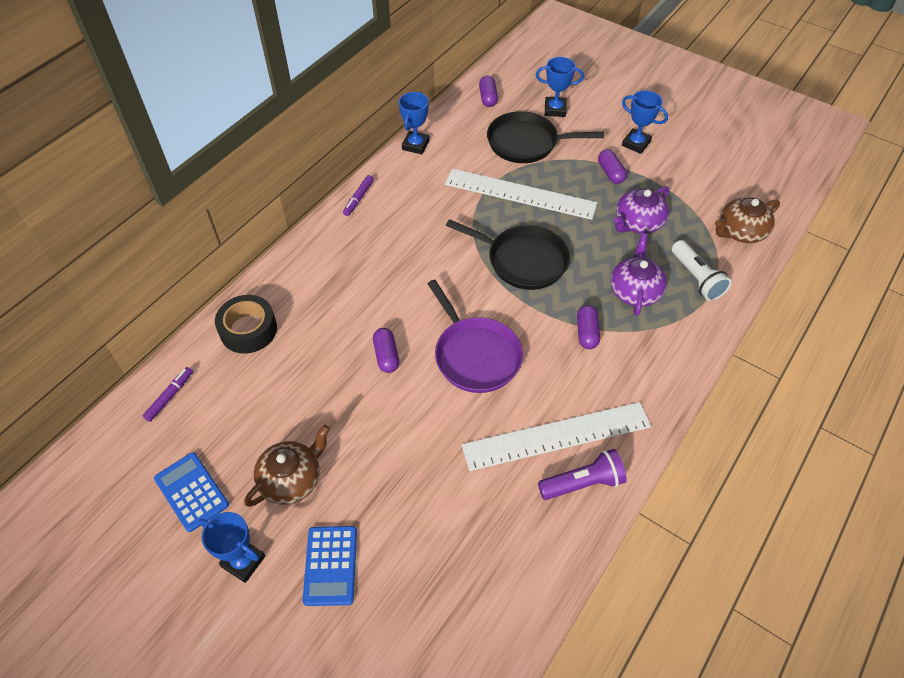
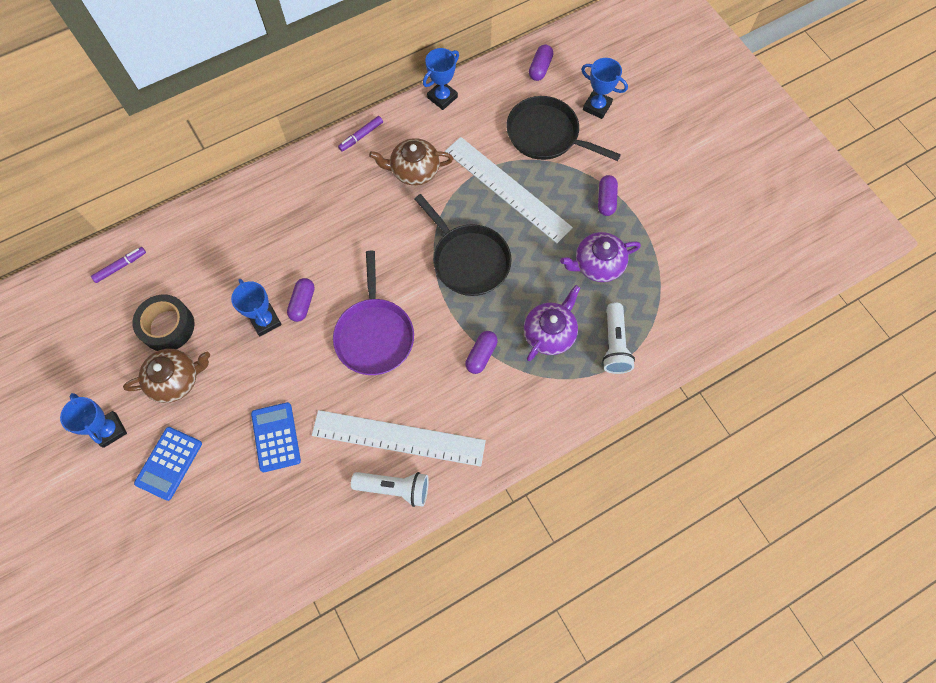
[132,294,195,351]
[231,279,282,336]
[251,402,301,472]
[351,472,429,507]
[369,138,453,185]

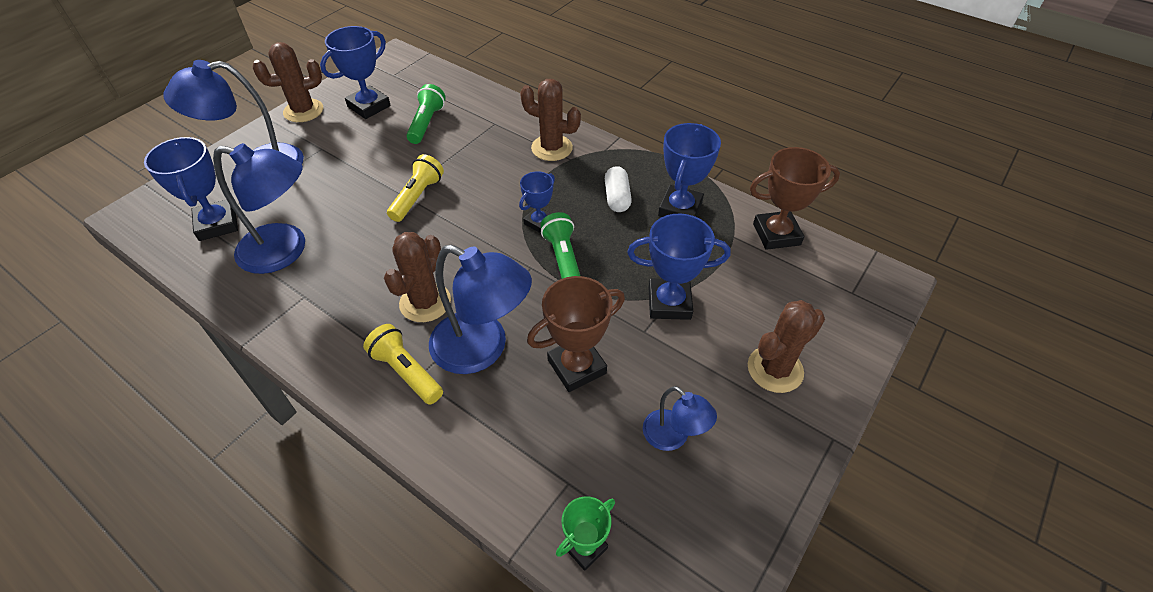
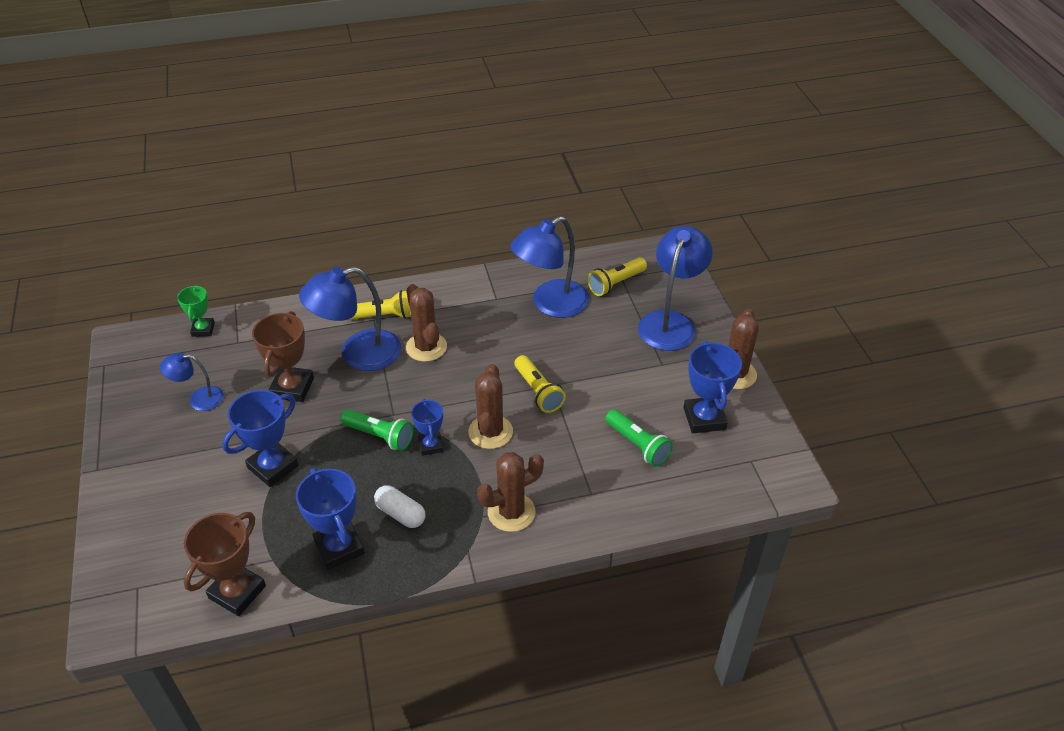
[468,364,513,449]
[588,258,647,296]

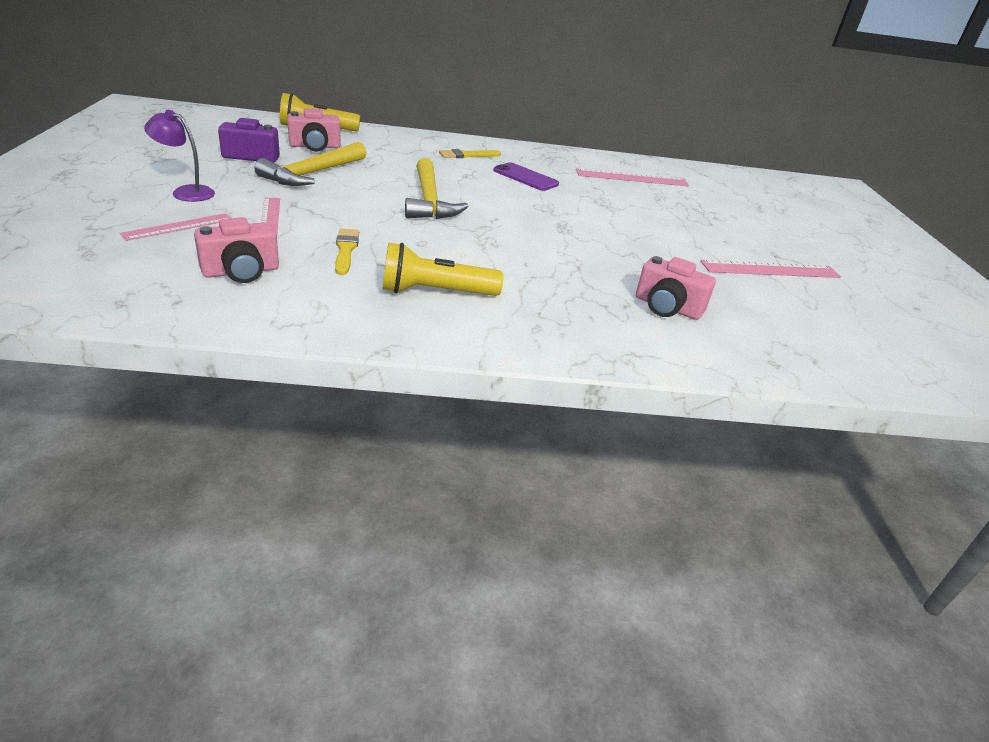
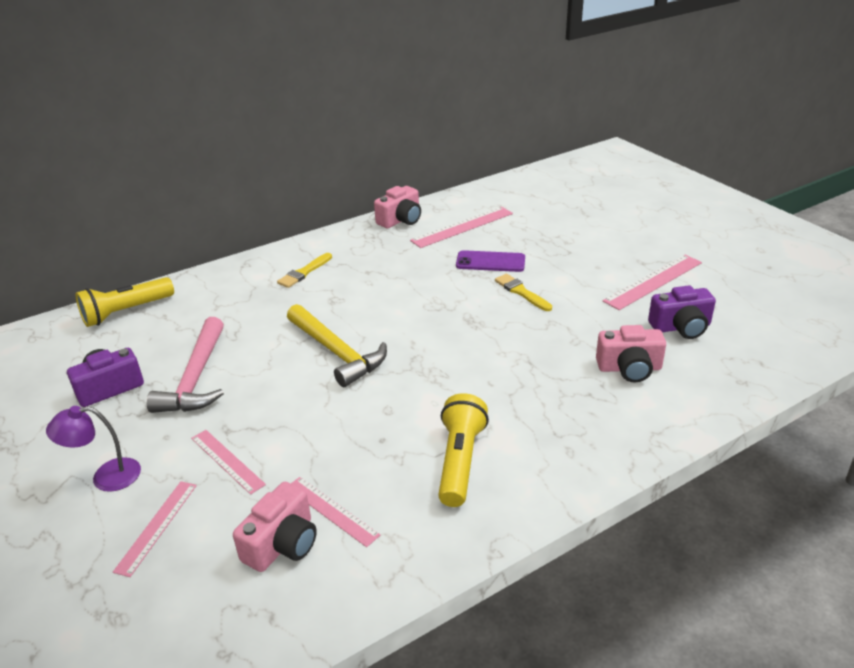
[146,317,224,413]
[291,477,380,547]
[374,186,421,228]
[438,393,489,507]
[456,250,525,272]
[495,274,552,311]
[648,285,716,339]

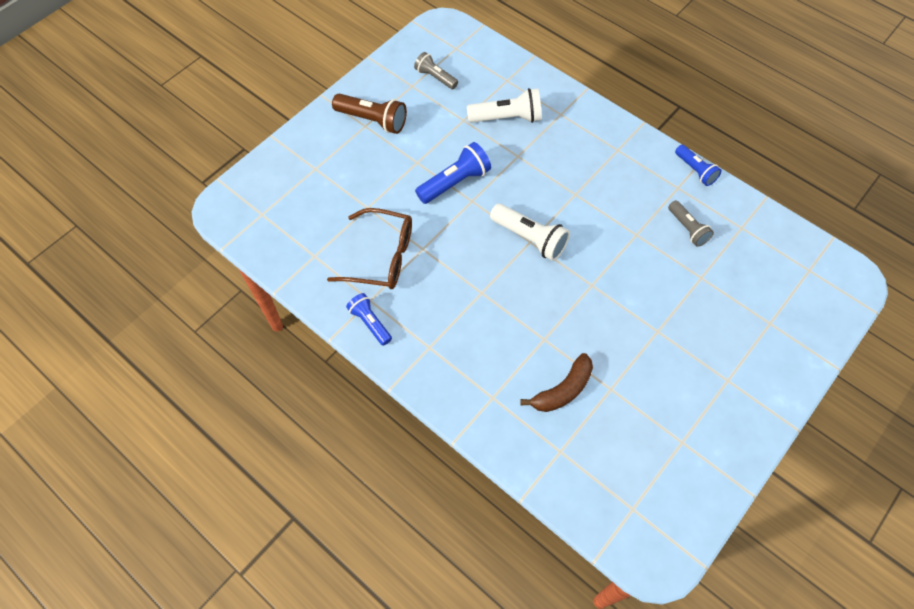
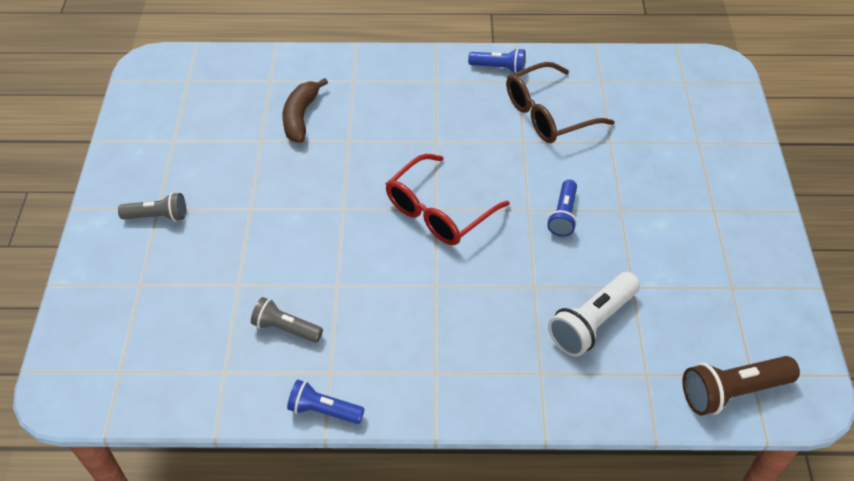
[118,192,186,222]
[386,154,510,245]
[547,180,577,237]
[683,356,800,416]

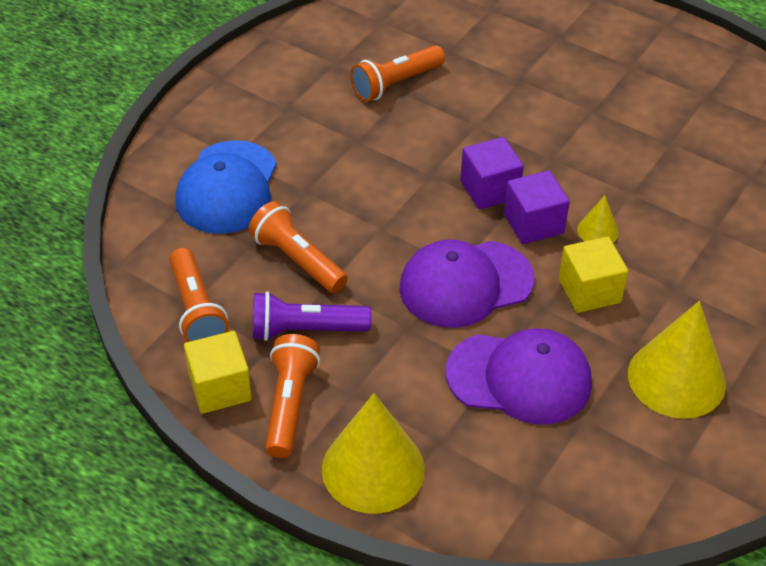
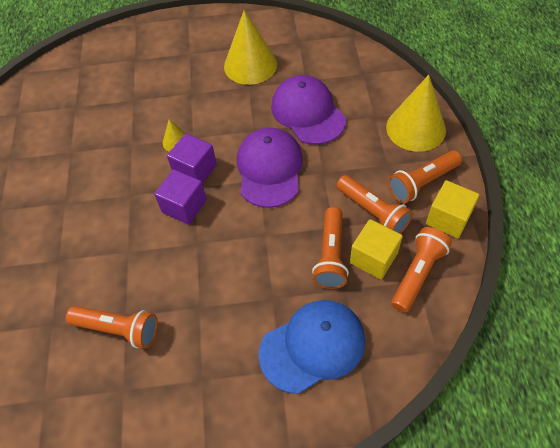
[237,128,303,208]
[337,175,413,234]
[350,219,403,279]

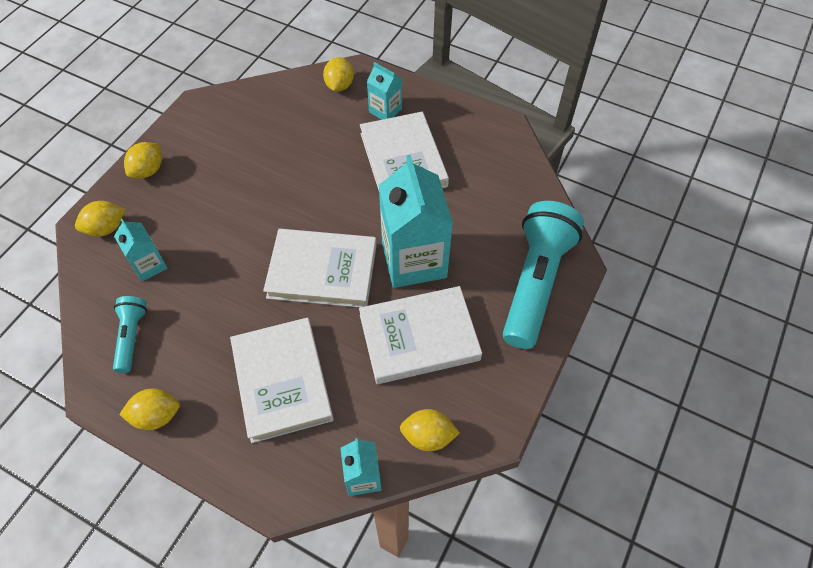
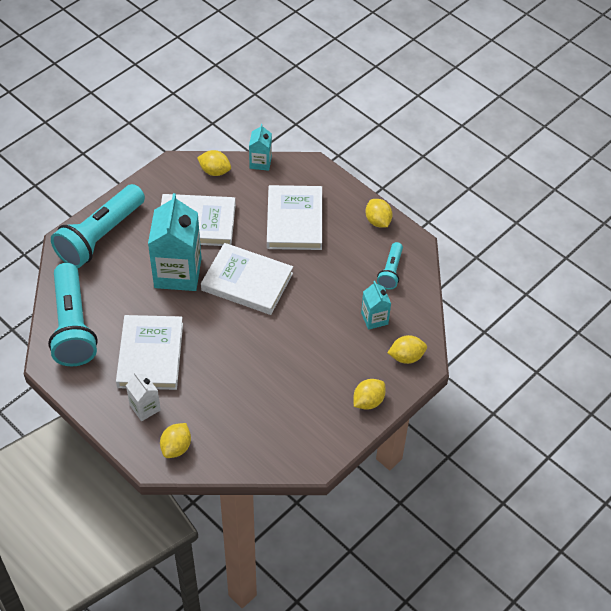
[48,263,98,366]
[126,372,161,421]
[365,199,393,227]

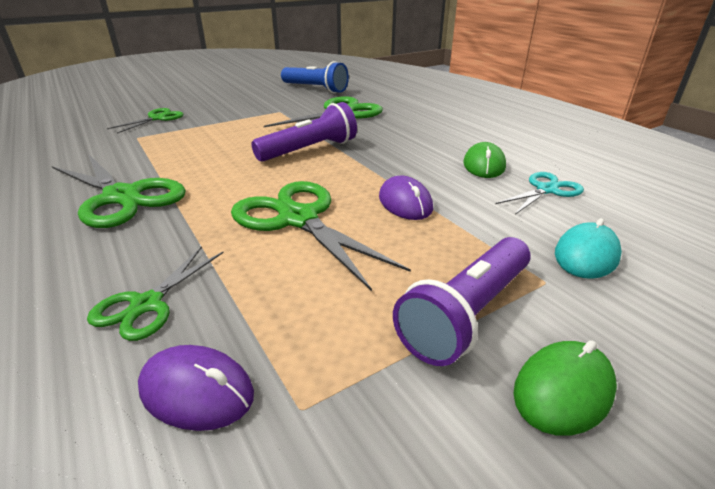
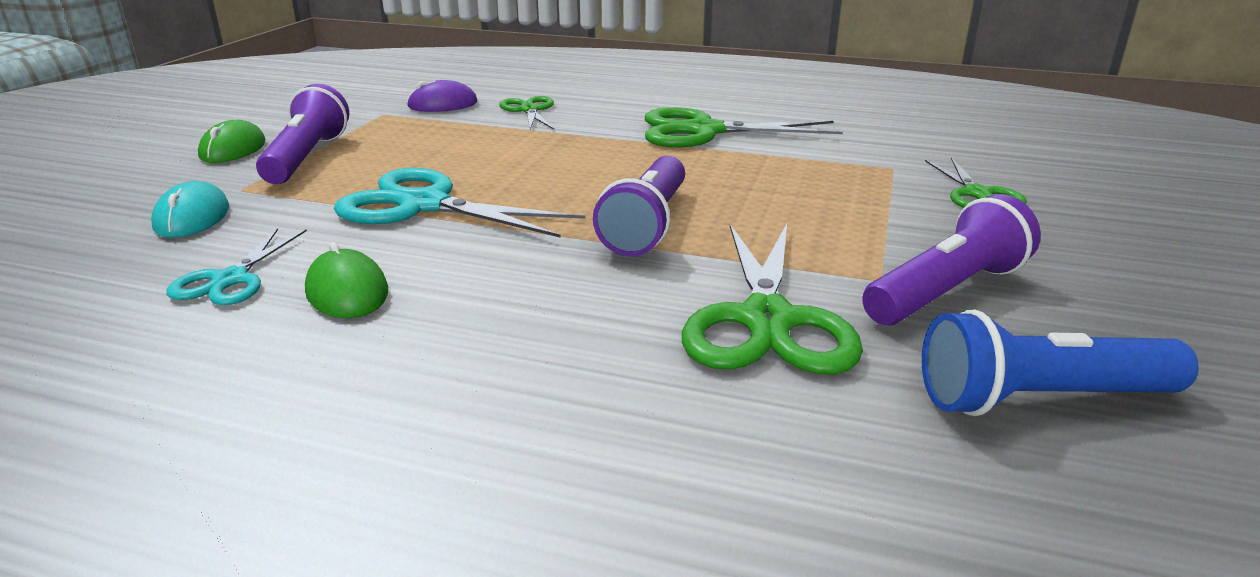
[334,168,585,238]
[862,194,1041,325]
[231,181,411,291] (first image)

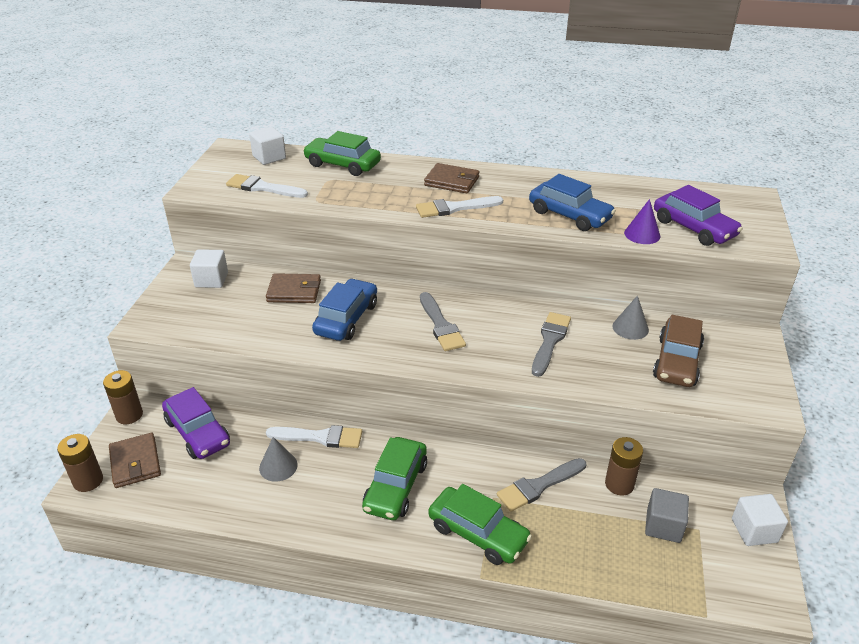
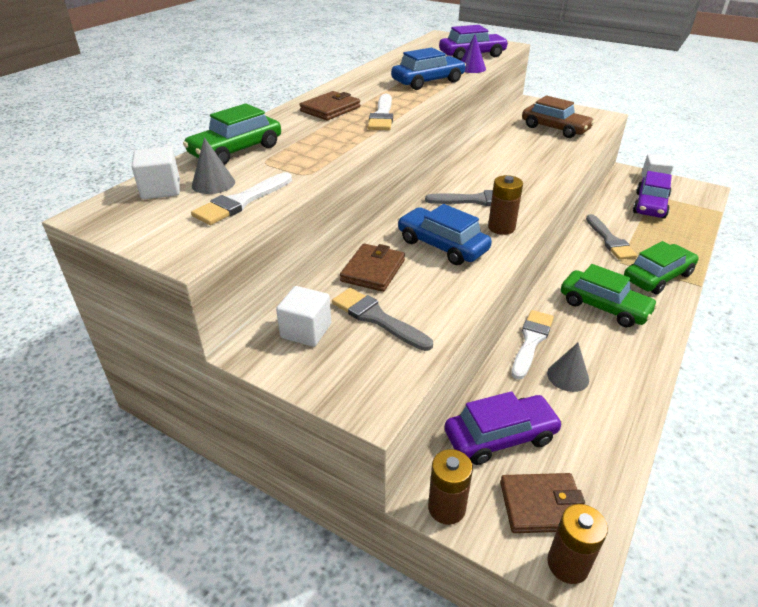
[192,137,235,194]
[332,288,433,351]
[488,175,523,235]
[633,171,672,219]

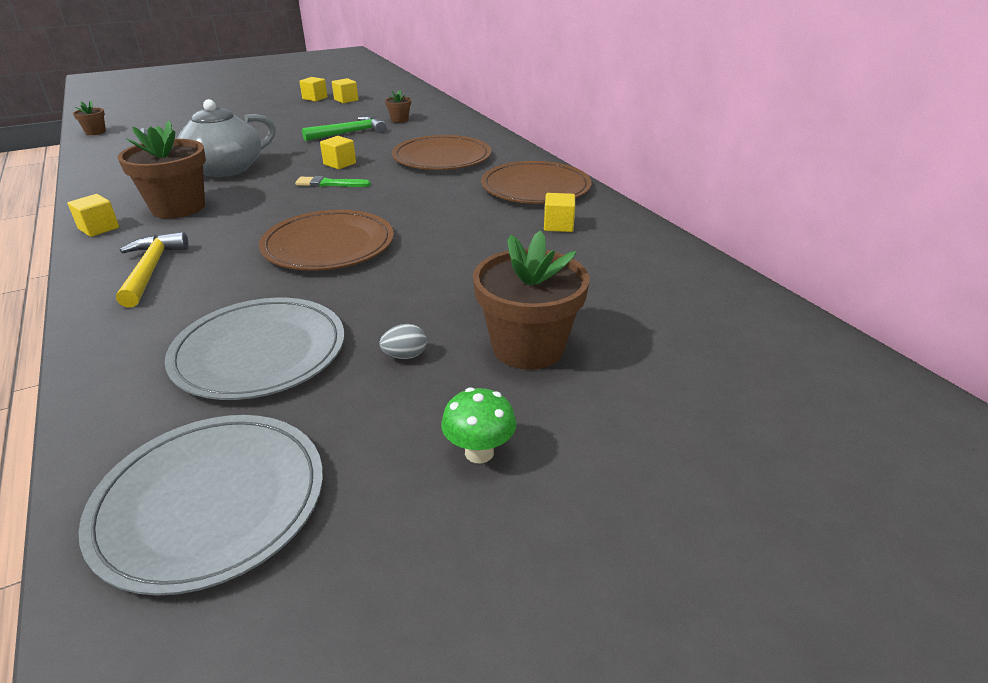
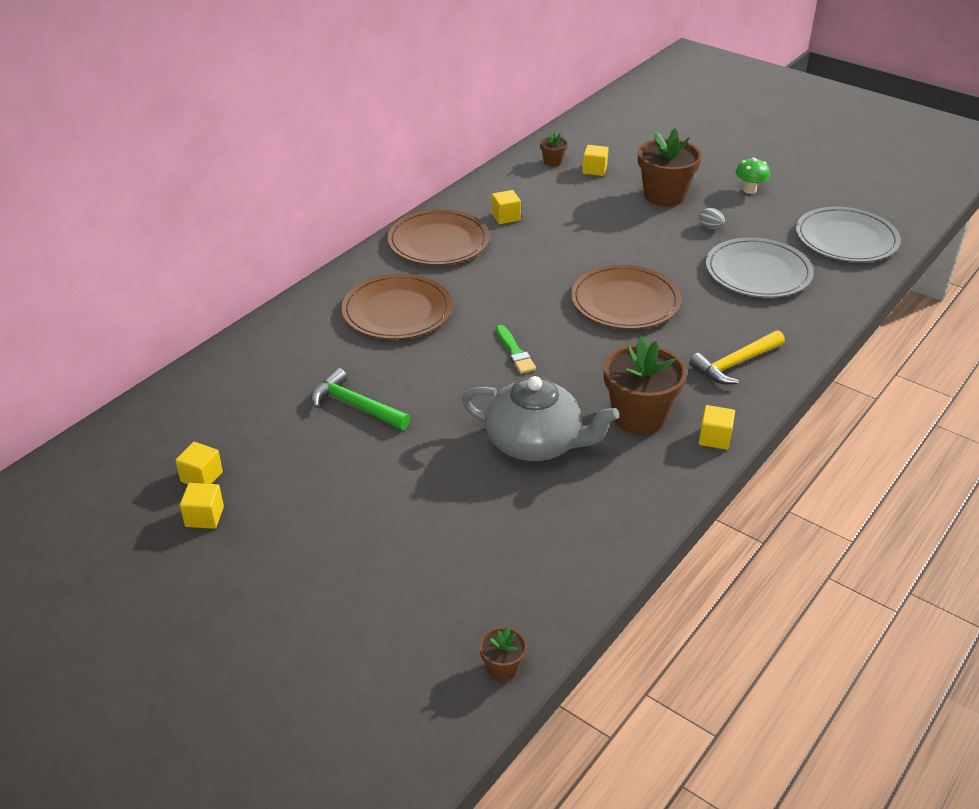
[540,133,568,167]
[582,145,609,176]

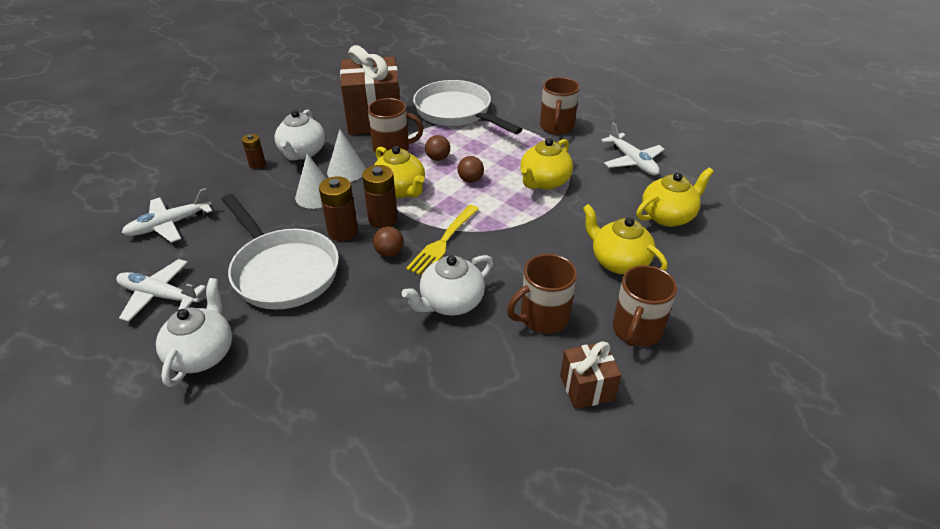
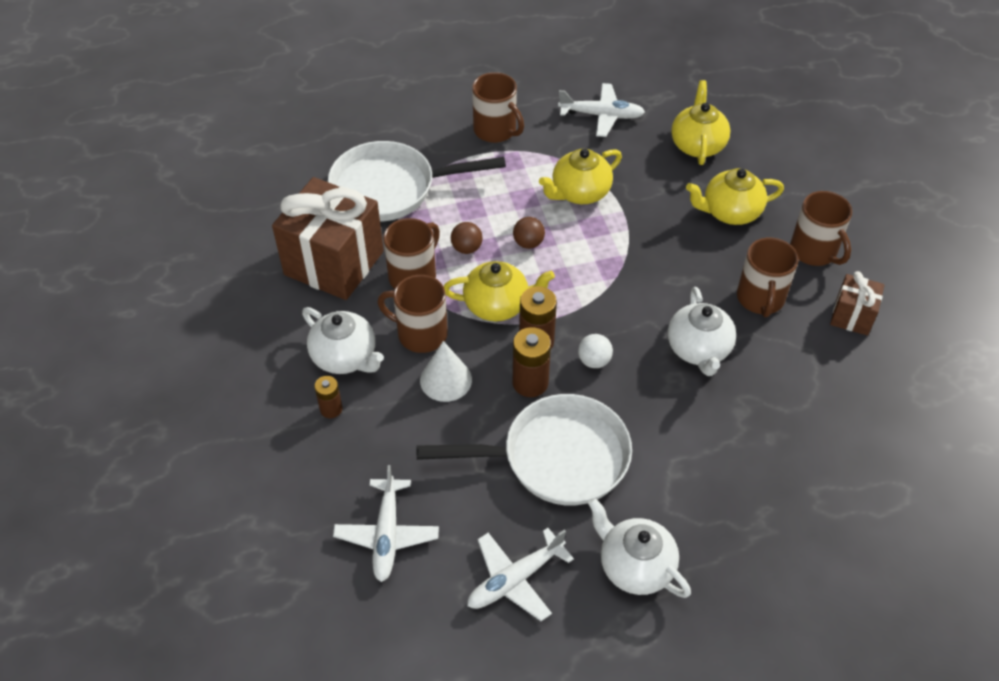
[377,275,448,353]
[539,149,622,204]
[578,334,613,368]
[406,205,479,276] (first image)

